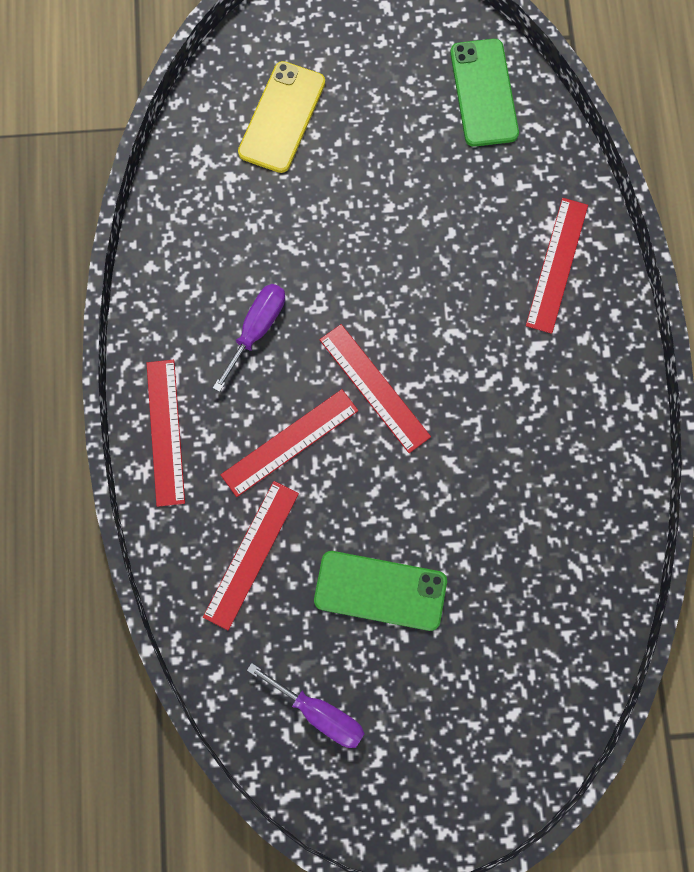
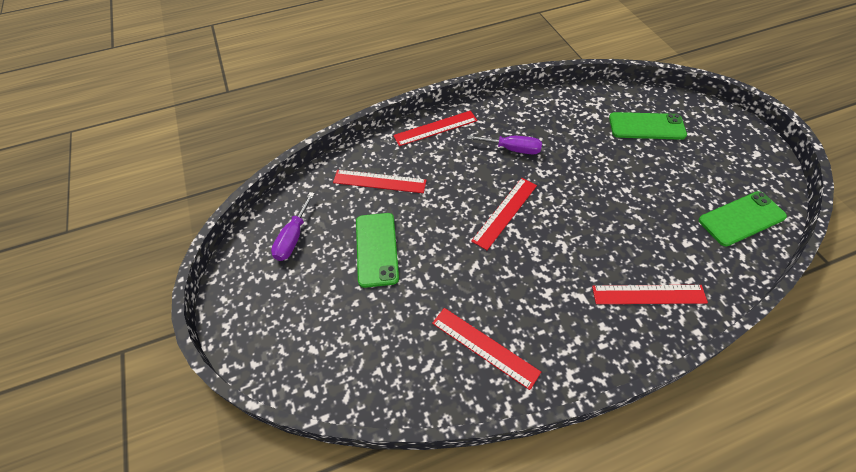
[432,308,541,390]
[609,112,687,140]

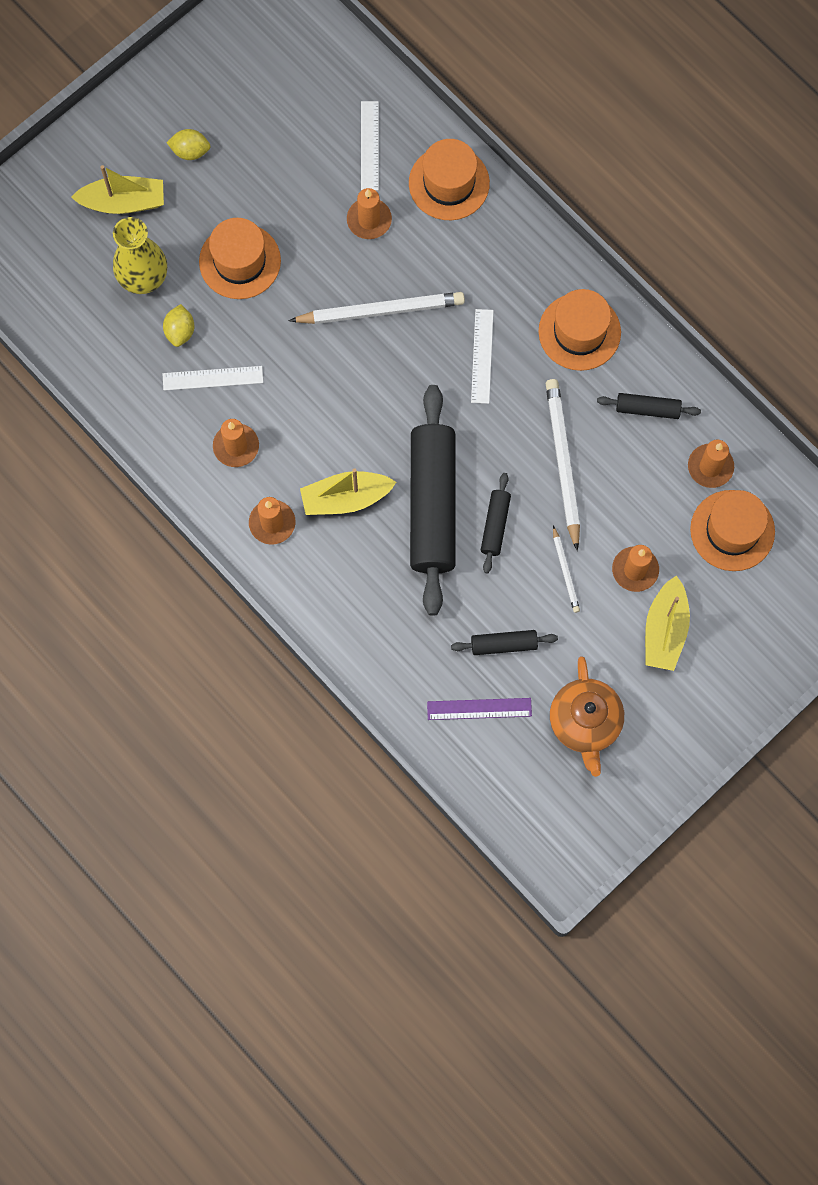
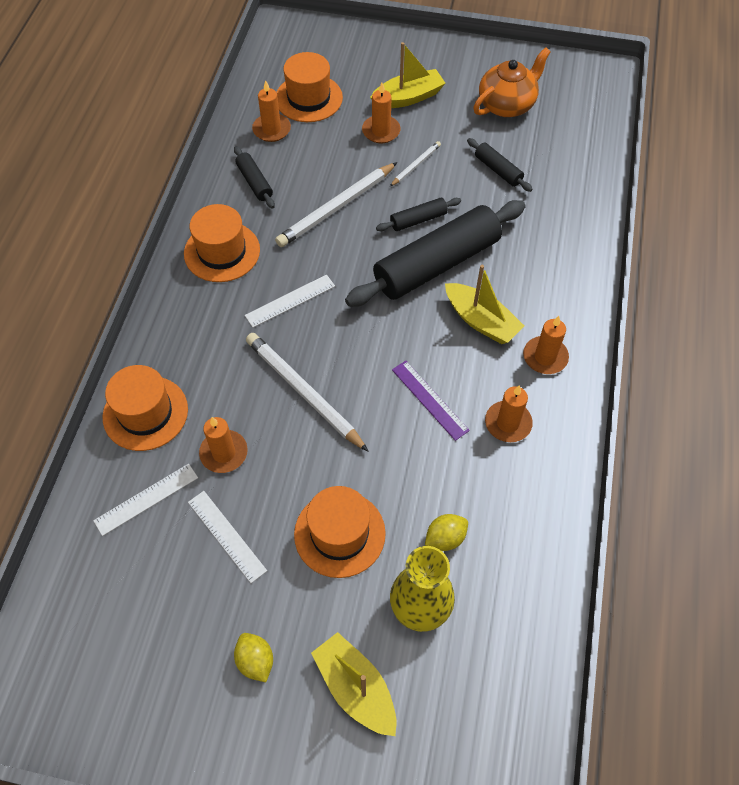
[188,491,267,583]
[392,361,470,441]

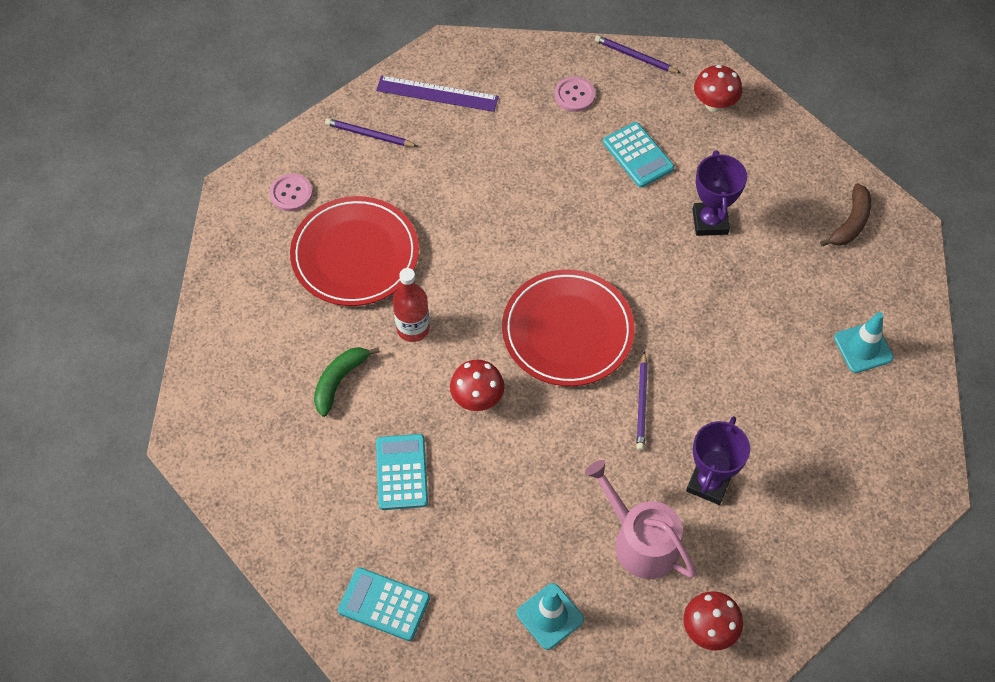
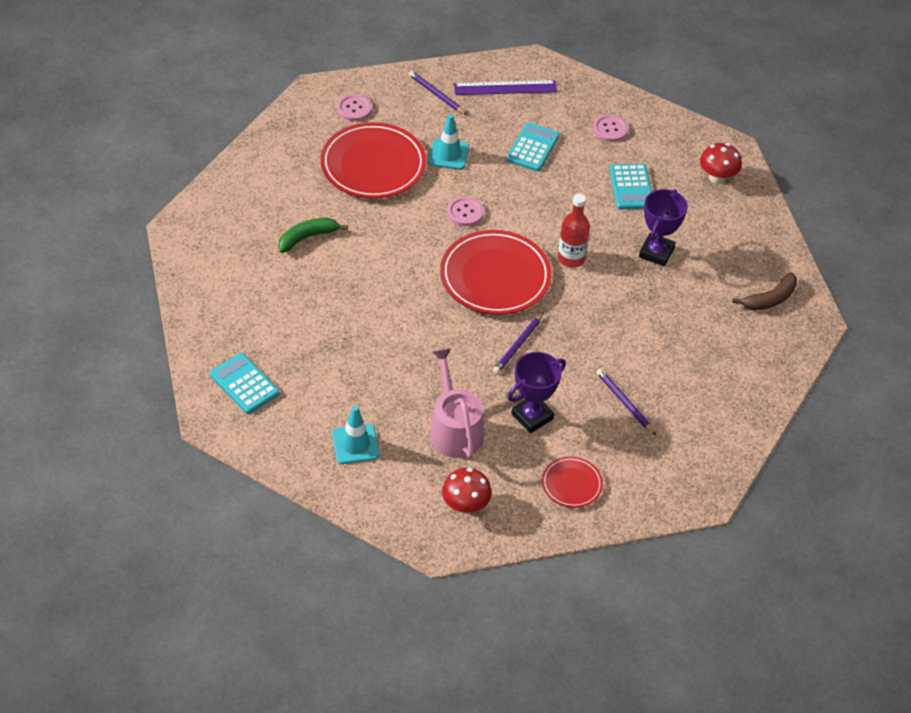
[428,114,469,170]
[447,197,484,226]
[454,80,557,95]
[506,123,560,172]
[542,456,603,508]
[558,194,590,268]
[597,369,656,435]
[450,360,505,411] (first image)

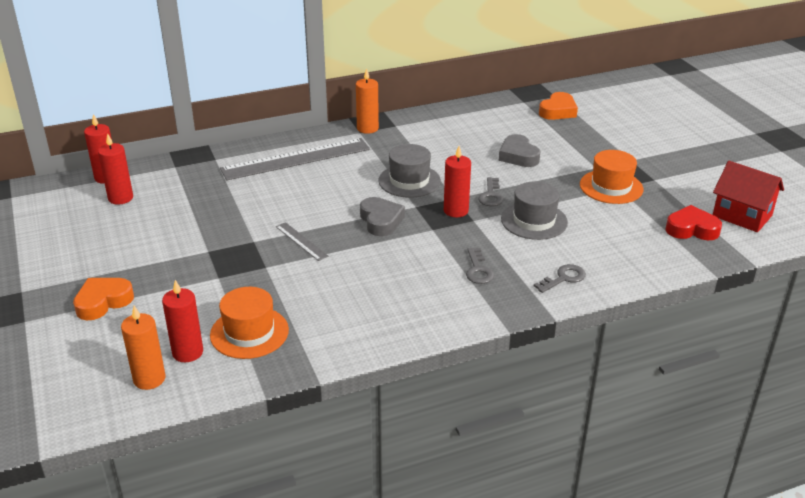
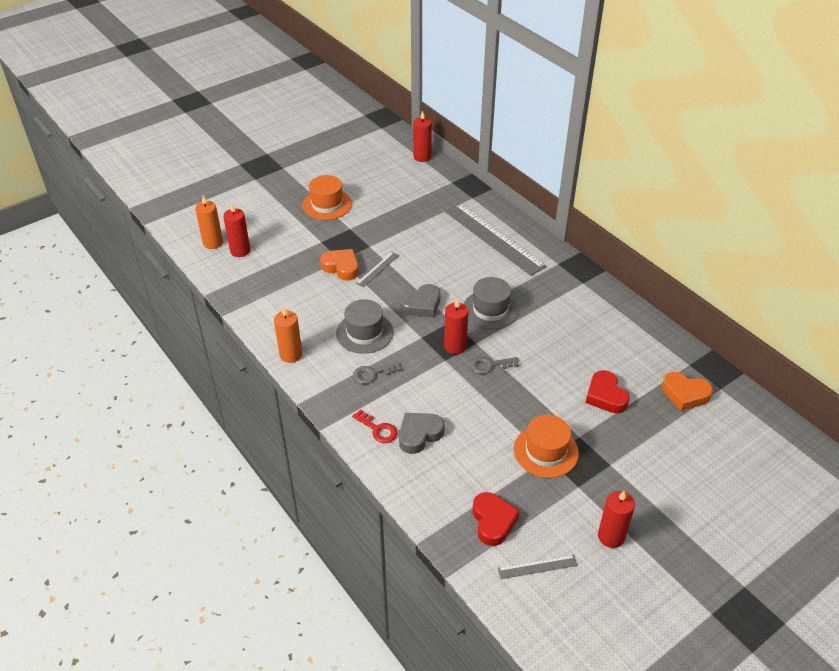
[274,307,302,363]
[302,175,352,220]
[320,249,359,280]
[336,299,394,354]
[352,409,398,443]
[399,413,445,454]
[498,554,578,579]
[586,370,630,414]
[598,491,635,548]

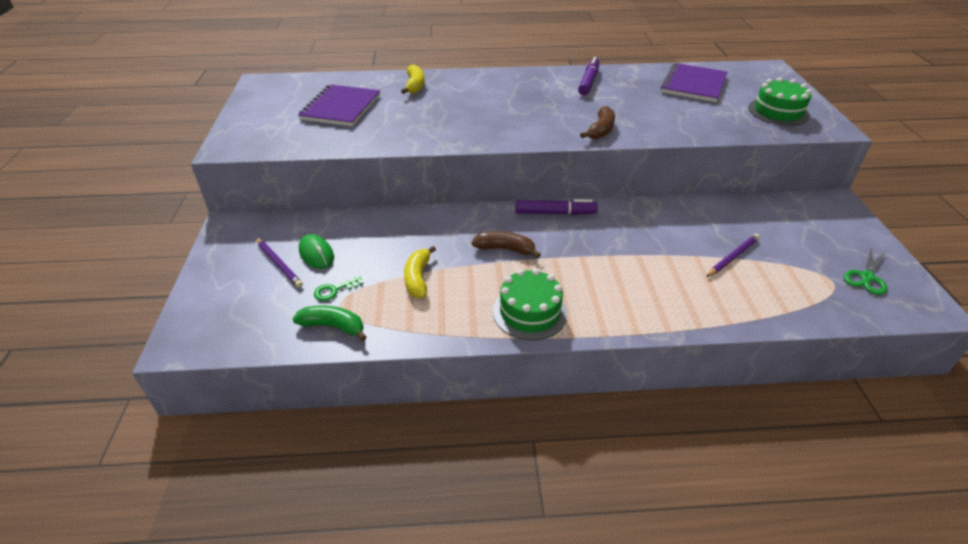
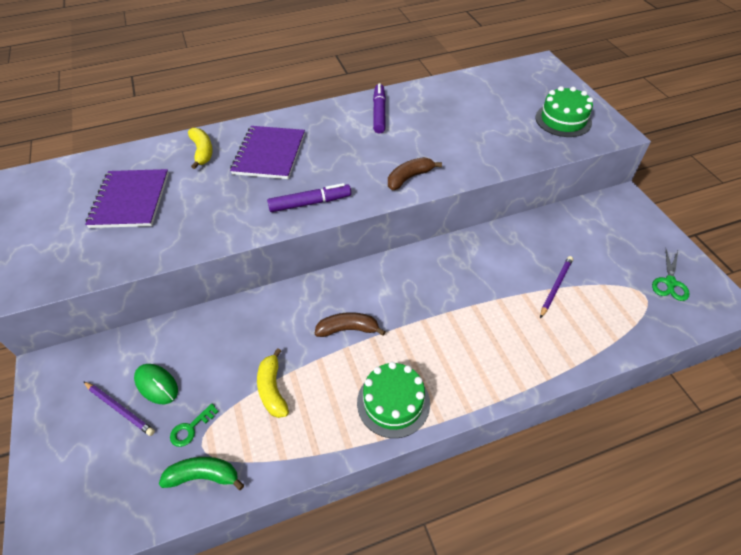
[230,126,305,179]
[267,183,351,212]
[388,157,442,190]

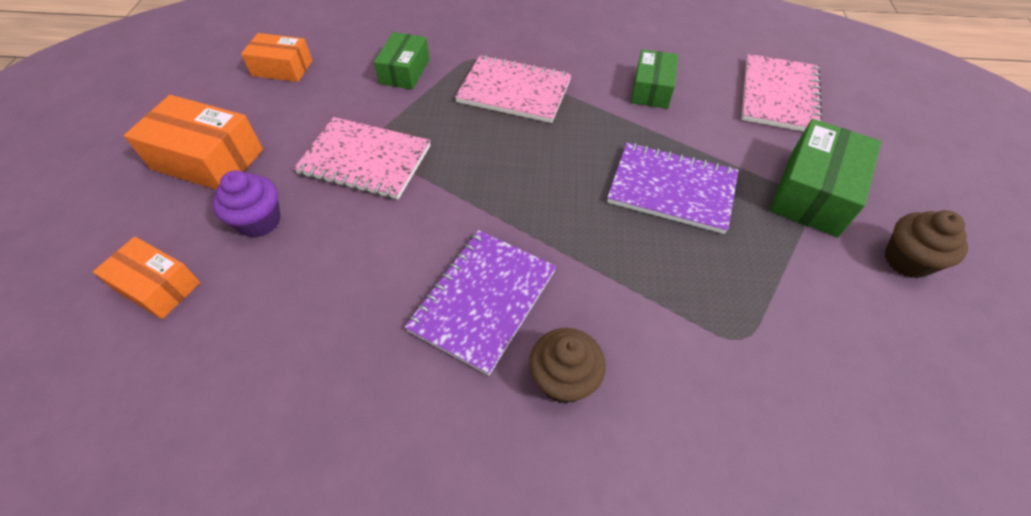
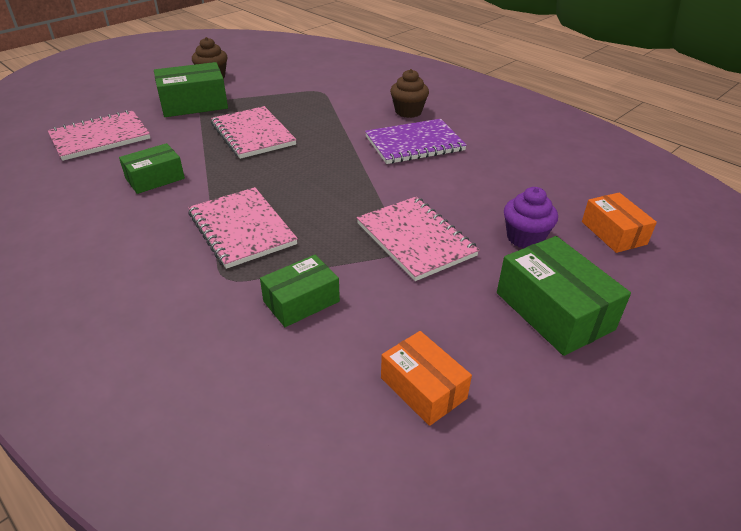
[211,106,297,159]
[497,236,631,356]

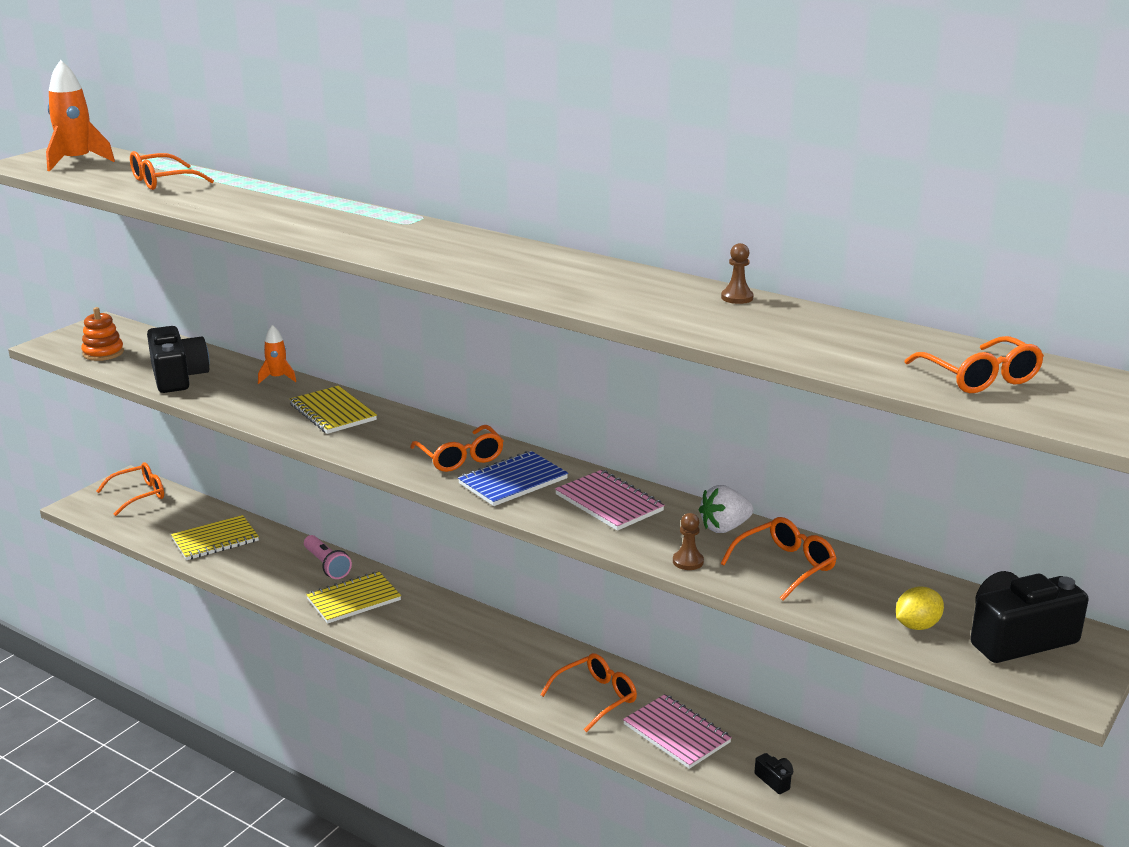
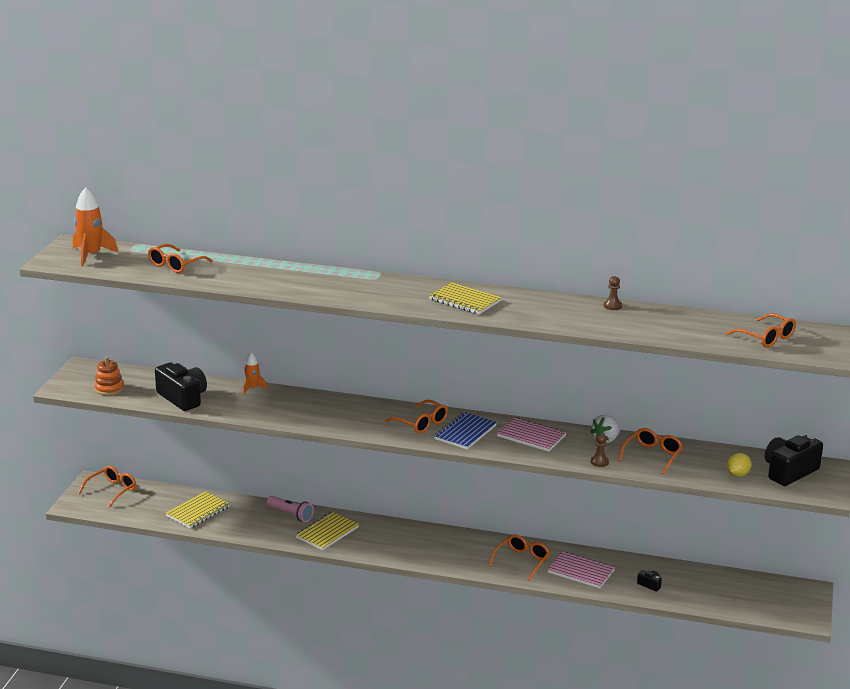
[429,282,502,314]

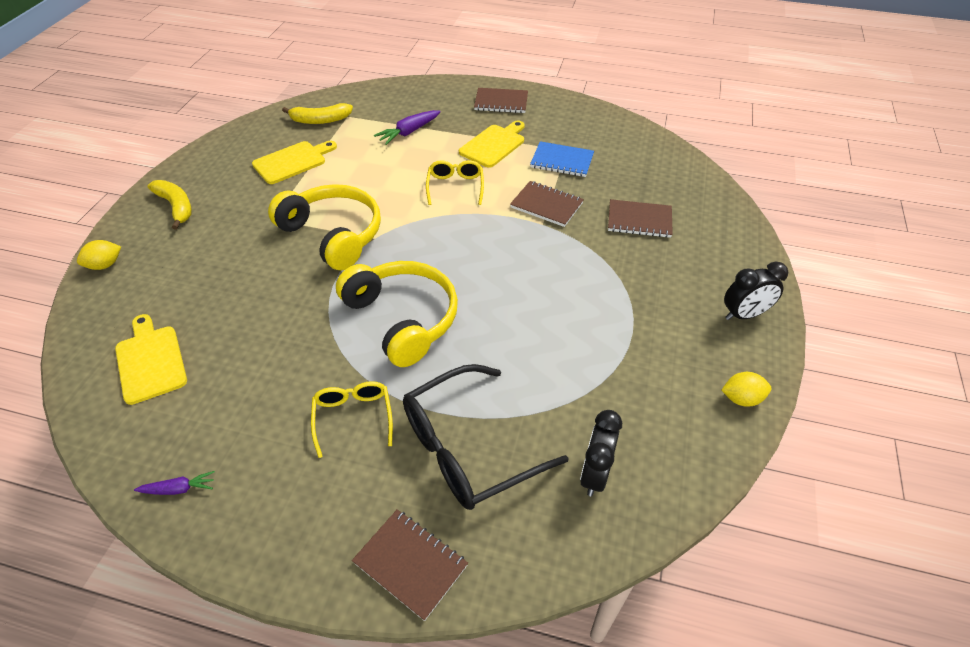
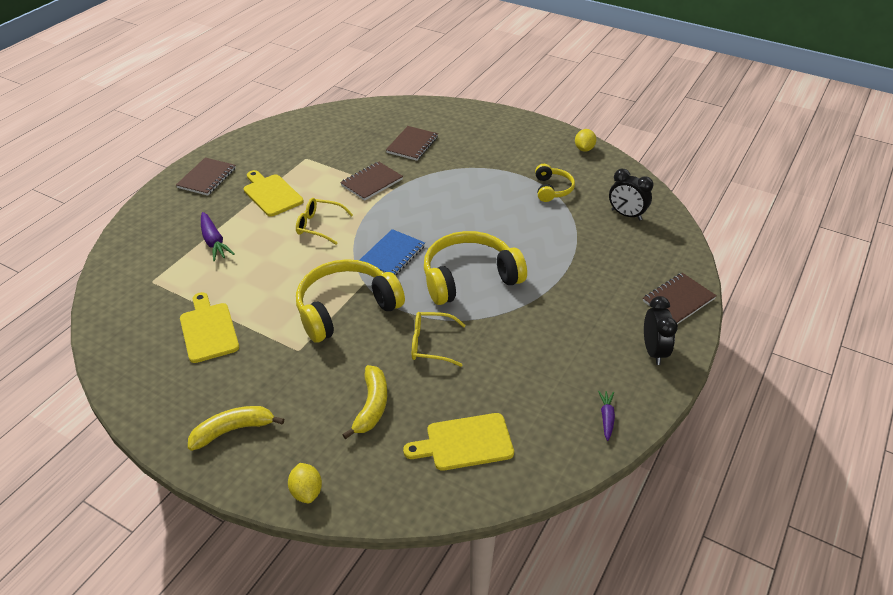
[342,365,387,439]
[359,229,425,276]
[412,312,466,367]
[535,164,575,202]
[644,296,678,365]
[403,364,569,510] (first image)

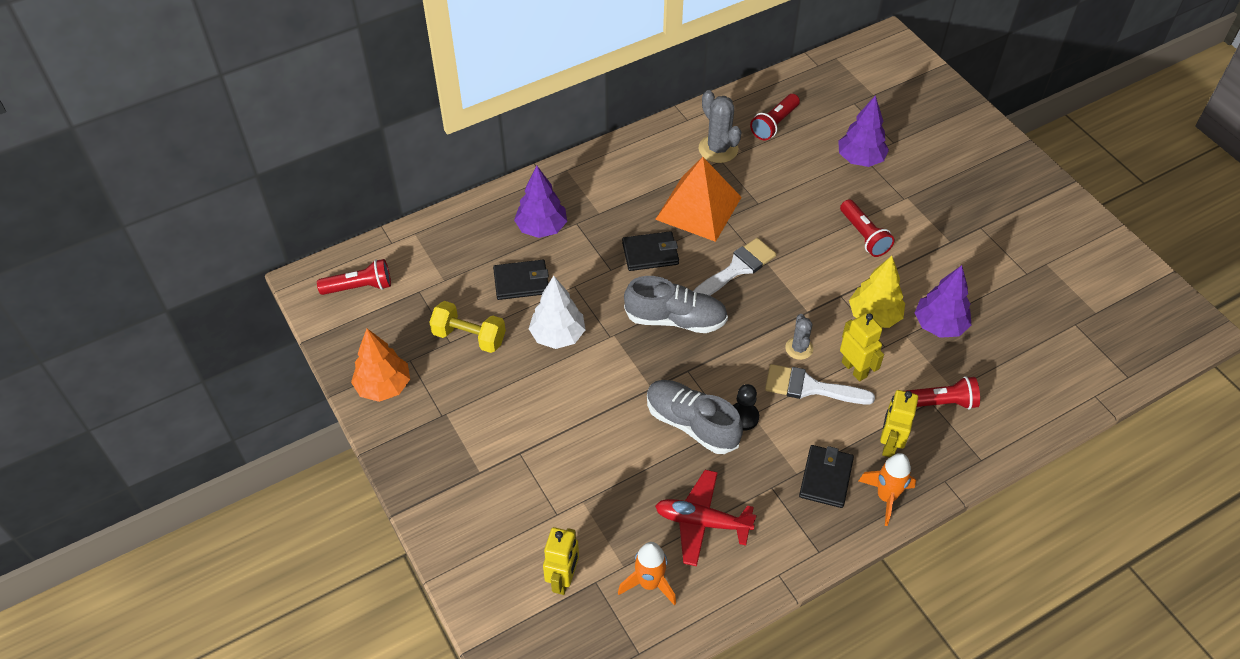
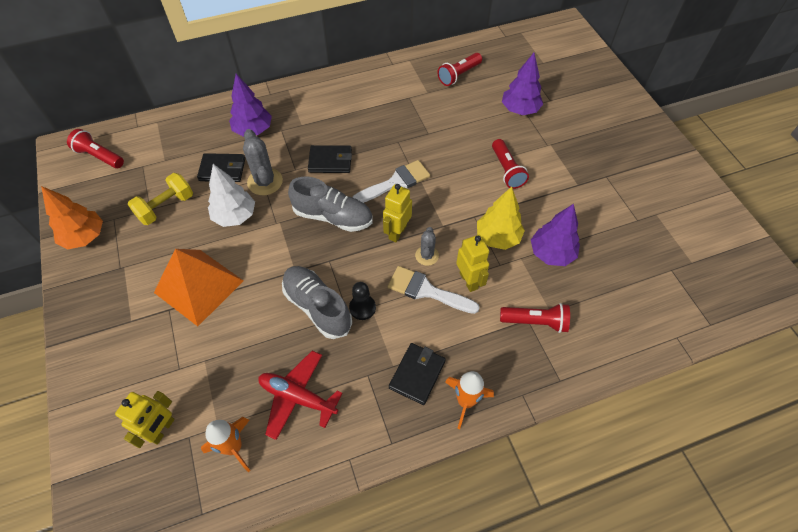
[67,129,124,168]
[128,173,193,225]
[154,249,243,326]
[243,129,283,195]
[383,184,412,242]

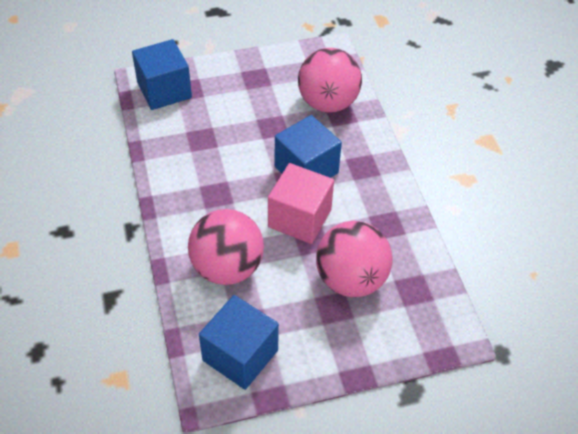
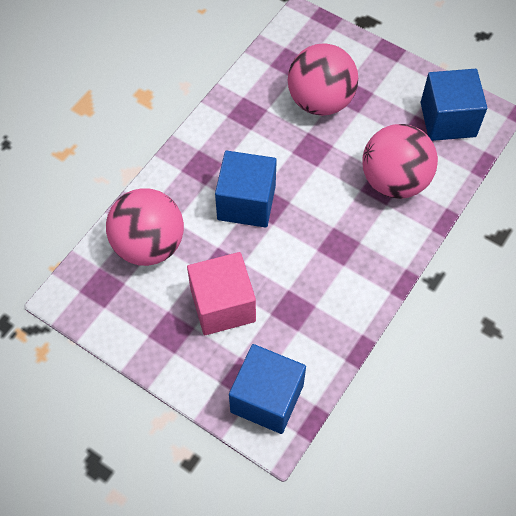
[187,252,256,335]

